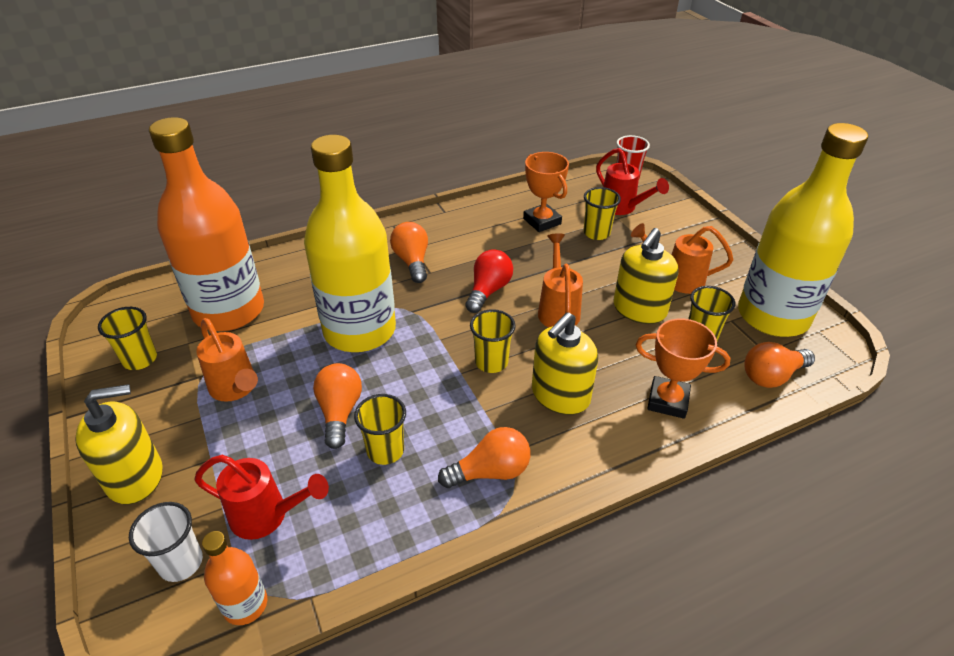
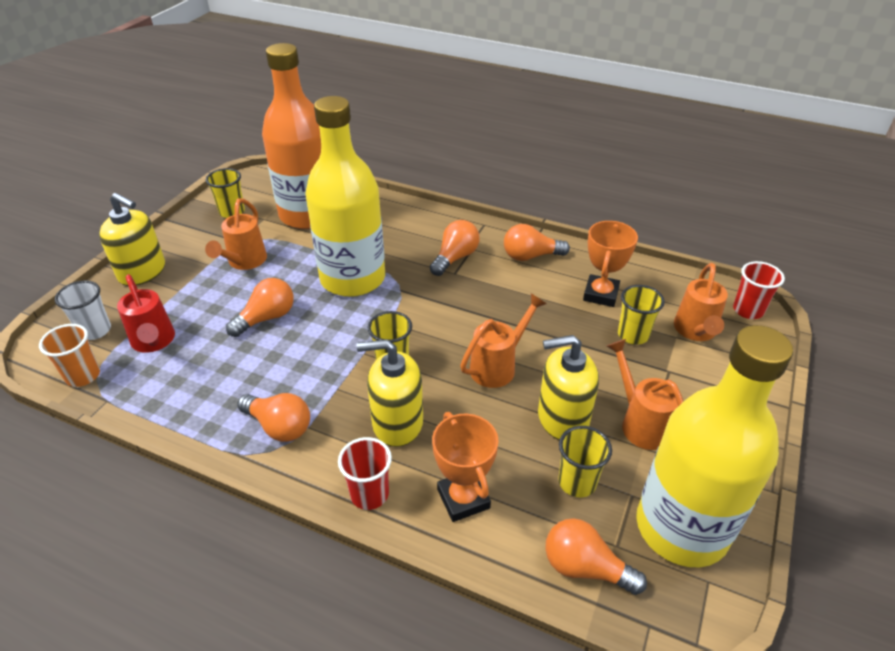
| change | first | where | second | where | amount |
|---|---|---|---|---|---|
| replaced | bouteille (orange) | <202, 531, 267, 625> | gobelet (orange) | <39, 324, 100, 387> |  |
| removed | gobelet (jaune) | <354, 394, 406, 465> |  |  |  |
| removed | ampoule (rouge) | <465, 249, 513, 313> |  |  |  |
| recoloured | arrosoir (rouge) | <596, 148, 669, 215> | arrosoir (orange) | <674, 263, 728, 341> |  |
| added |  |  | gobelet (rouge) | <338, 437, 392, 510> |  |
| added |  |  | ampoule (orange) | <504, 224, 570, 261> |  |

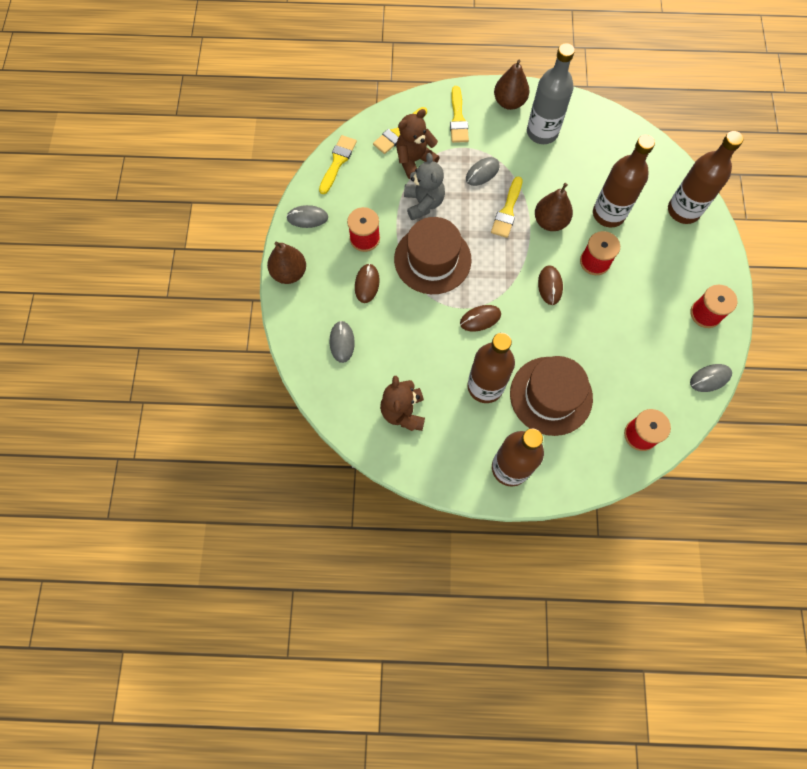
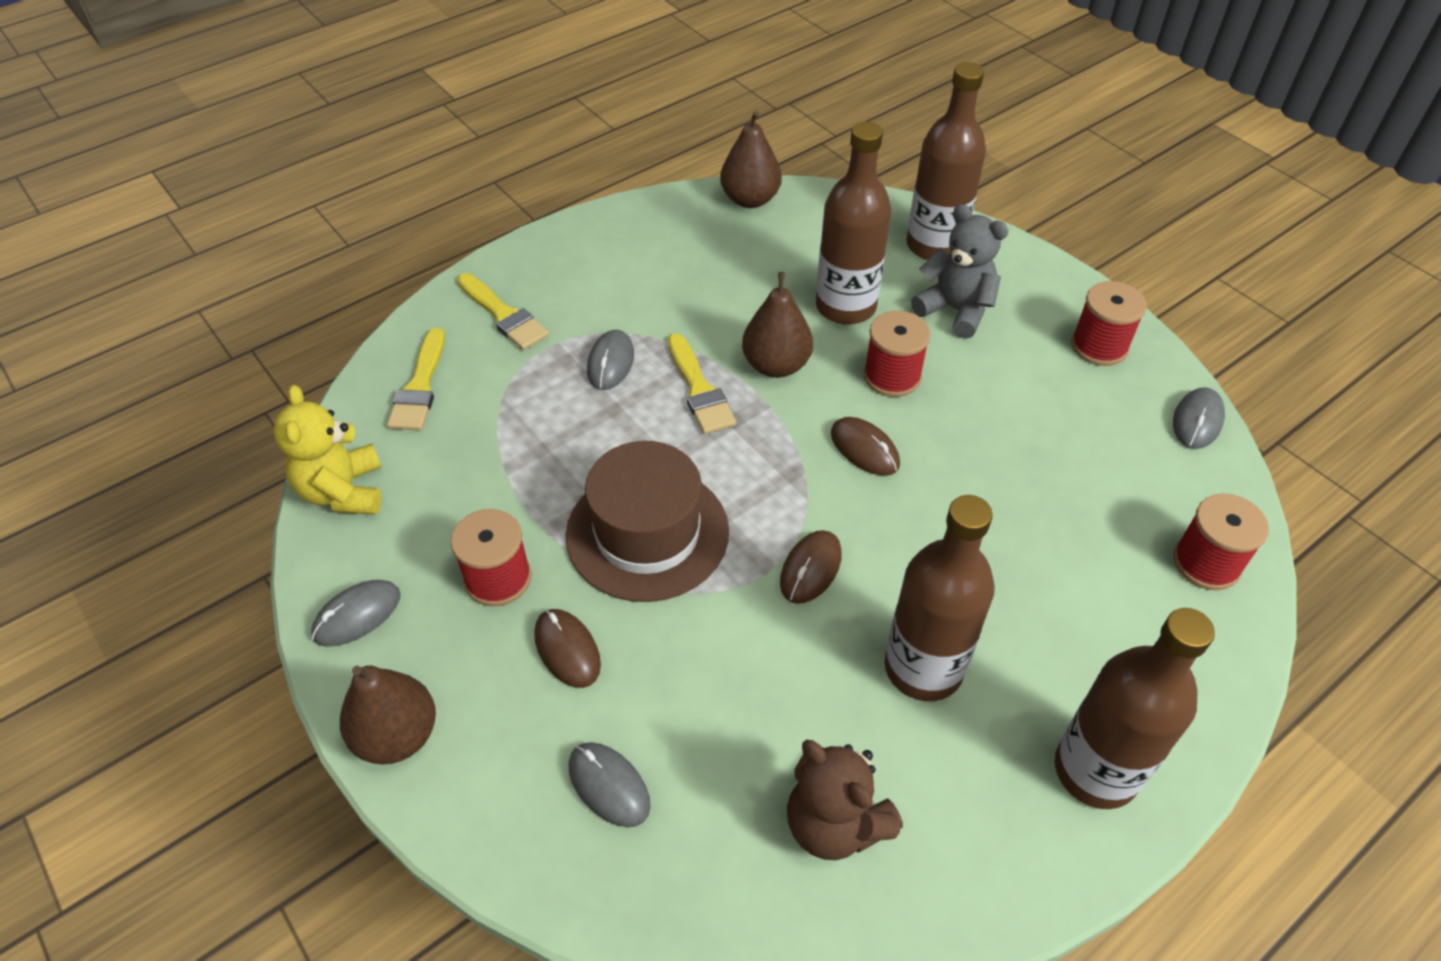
| change | first | where | second | where | amount |
|---|---|---|---|---|---|
| replaced | pinceau (jaune) | <319, 135, 357, 194> | ours en peluche (jaune) | <273, 385, 382, 515> |  |
| removed | ours en peluche (marron) | <396, 109, 440, 179> |  |  |  |
| moved | ours en peluche (gris) | <404, 153, 445, 220> |  | <911, 204, 1009, 339> |  |
| moved | poire (marron) | <494, 60, 530, 110> |  | <720, 111, 782, 208> |  |
| removed | chapeau (marron) | <510, 356, 593, 436> |  |  |  |
| removed | bouteille (gris) | <527, 43, 575, 144> |  |  |  |

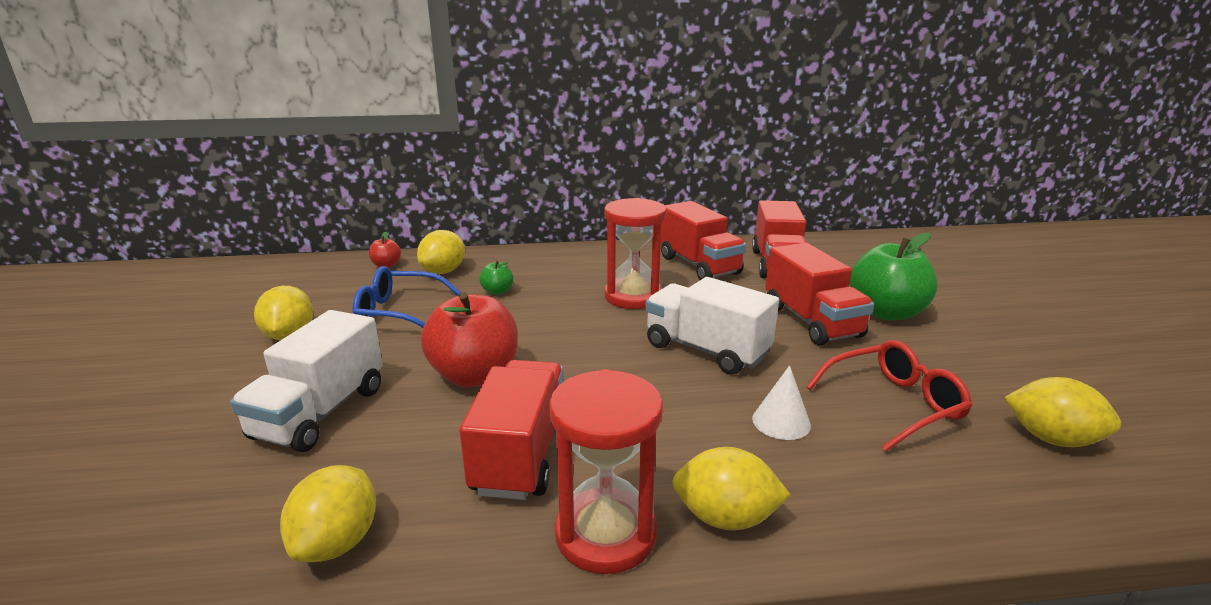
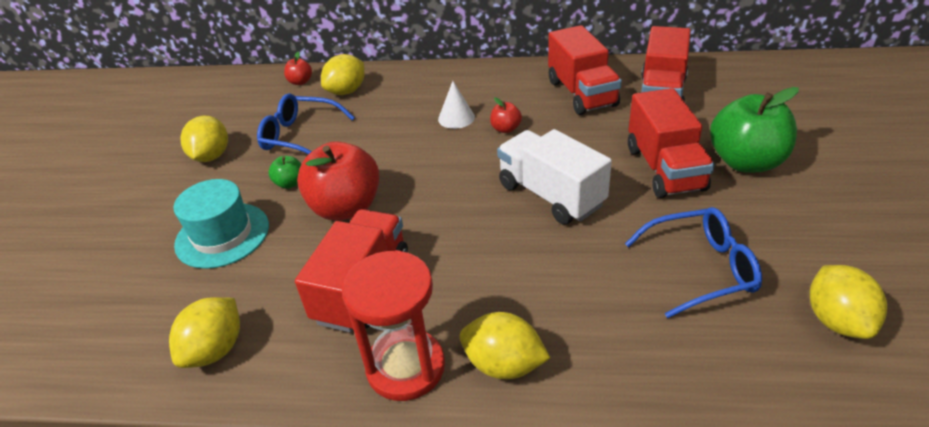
| change | first | where | second | where | amount |
|---|---|---|---|---|---|
| replaced | camion (blanc) | <230, 310, 383, 452> | chapeau (turquoise) | <173, 179, 269, 269> |  |
| moved | pomme (vert) | <479, 261, 513, 295> |  | <268, 156, 301, 189> |  |
| replaced | sablier (rouge) | <604, 198, 667, 309> | pomme (rouge) | <490, 97, 522, 133> |  |
| moved | cône (blanc) | <752, 365, 811, 440> |  | <438, 81, 475, 129> |  |
| recoloured | lunettes (rouge) | <806, 340, 973, 452> | lunettes (bleu) | <625, 207, 762, 318> |  |
| turned | citron (jaune) | <1004, 377, 1121, 447> |  | <810, 265, 887, 339> | 45 degrees clockwise |

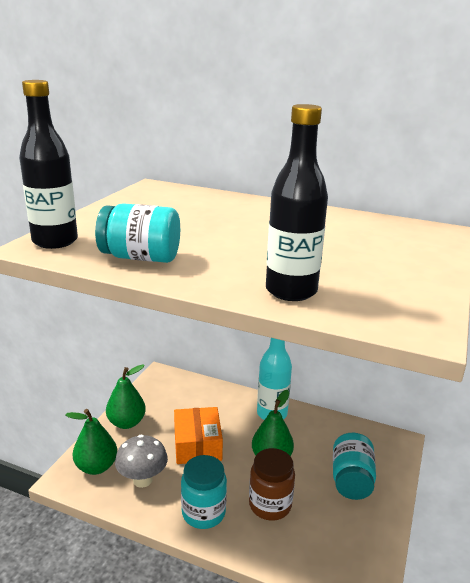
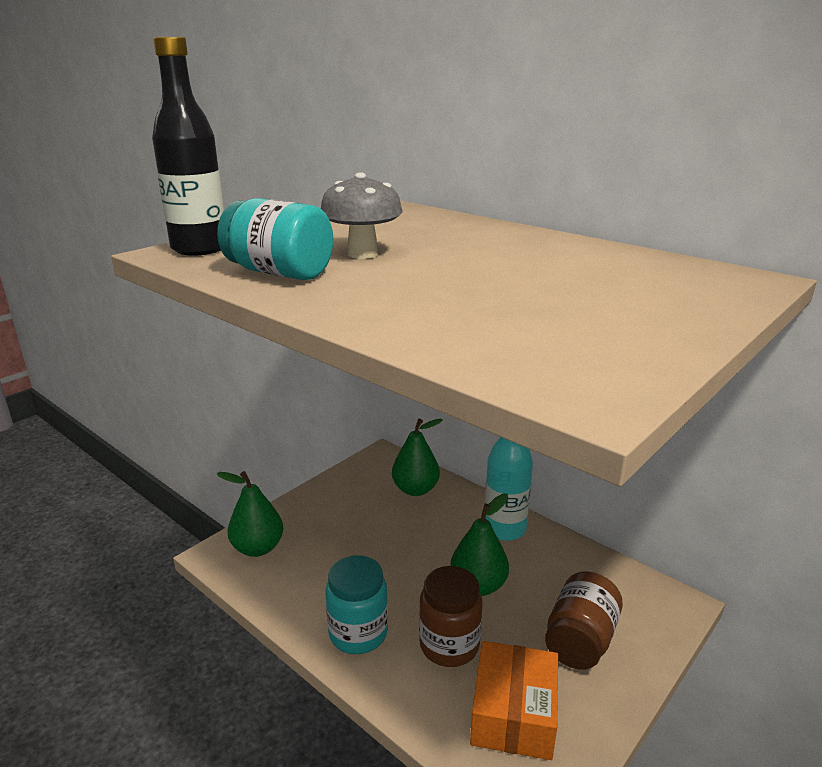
| change | first | where | second | where | amount |
|---|---|---|---|---|---|
| moved | poire (vert) | <106, 364, 146, 429> |  | <392, 419, 443, 496> |  |
| moved | champignon (gris) | <115, 435, 168, 488> |  | <321, 172, 403, 259> |  |
| moved | boîte (orange) | <174, 407, 223, 464> |  | <470, 641, 558, 760> |  |
| removed | bouteille (noir) | <266, 104, 328, 301> |  |  |  |
| recoloured | bocal (turquoise) | <333, 433, 376, 500> | bocal (marron) | <545, 571, 623, 670> |  |

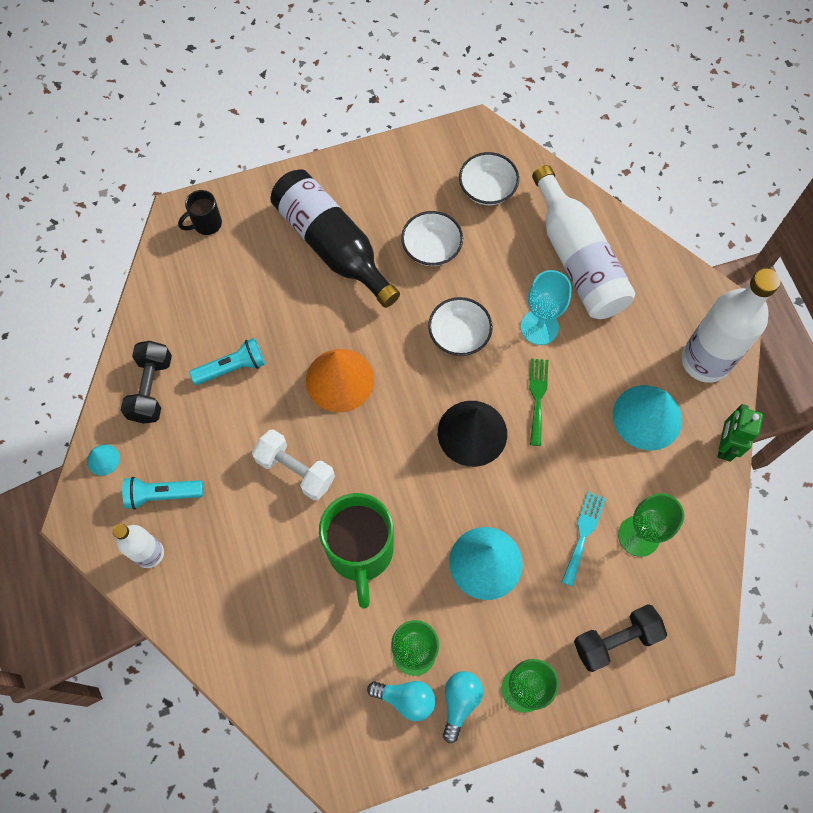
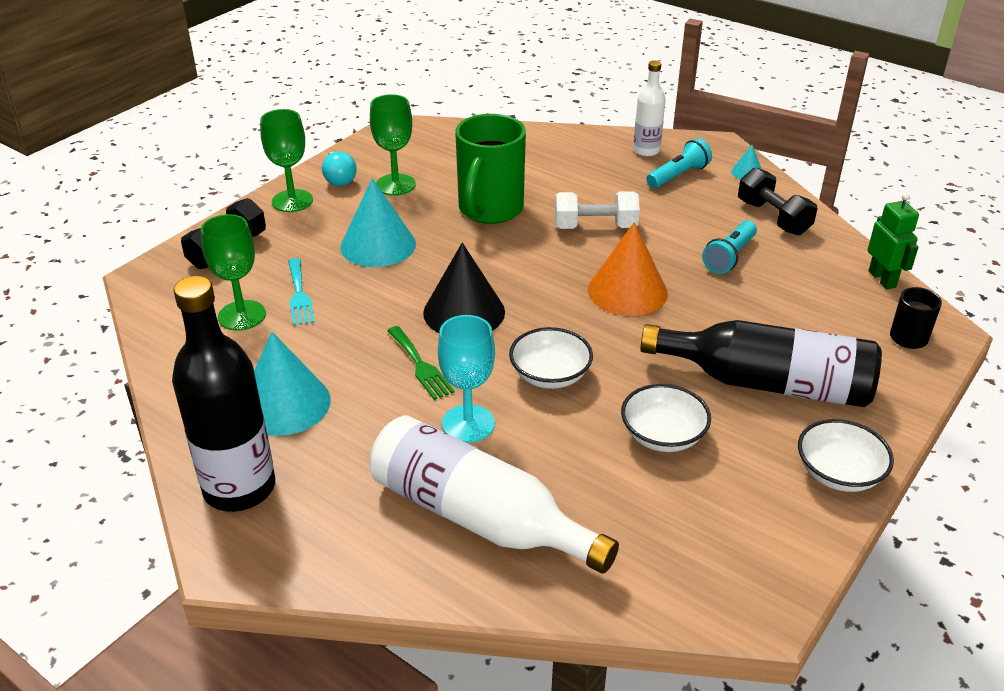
| change | first | where | second | where | amount |
|---|---|---|---|---|---|
| turned | tasse (vert) | <319, 493, 393, 609> |  | <455, 114, 526, 224> | 120 degrees counterclockwise |
| removed | ampoule (turquoise) | <367, 681, 436, 721> |  |  |  |
| moved | bol (blanc) | <459, 152, 519, 205> |  | <798, 419, 894, 492> |  |
| recoloured | bouteille (blanc) | <681, 268, 781, 383> | bouteille (noir) | <172, 276, 275, 512> |  |
| moved | robot (vert) | <718, 404, 763, 462> |  | <868, 193, 919, 289> |  |

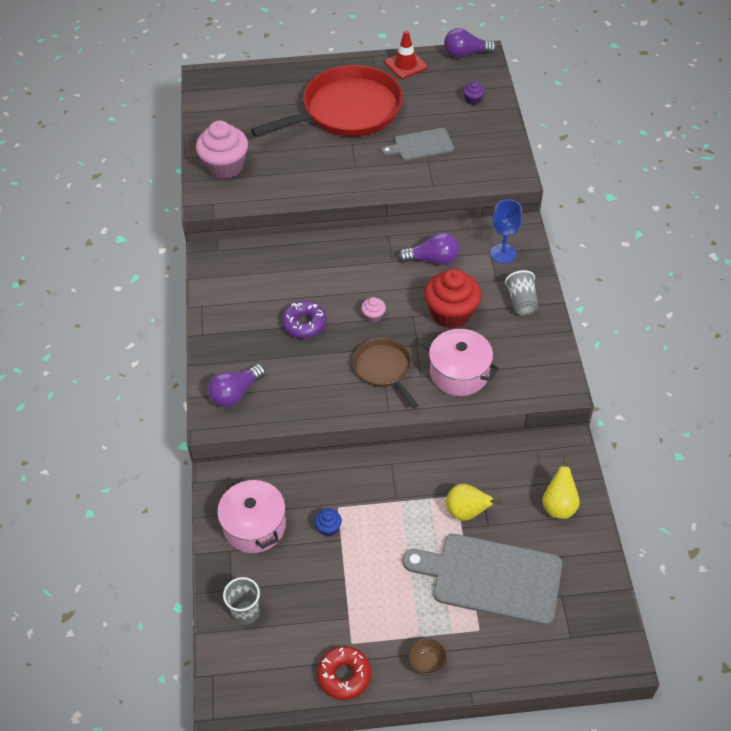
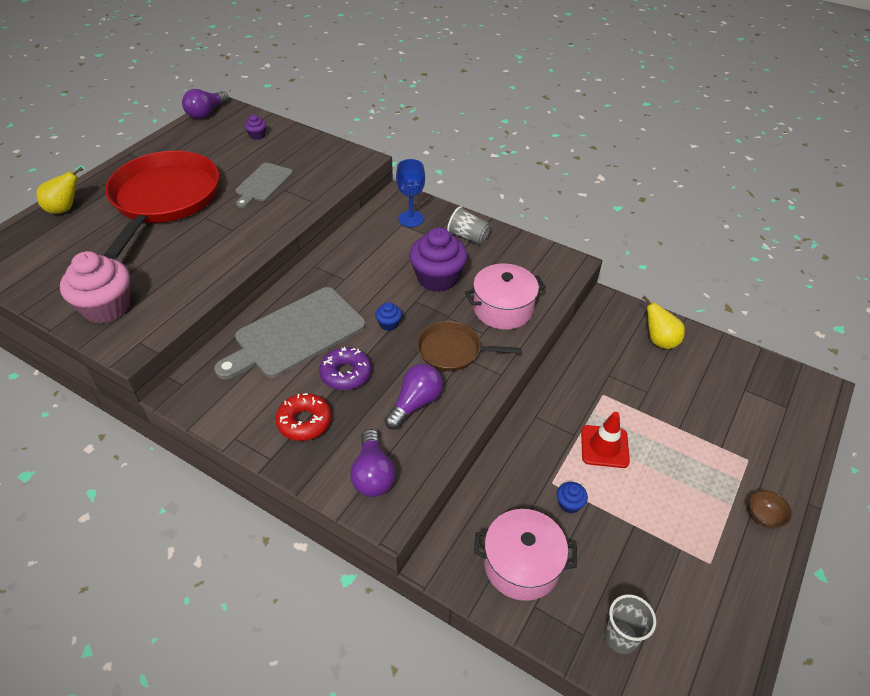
| change | first | where | second | where | amount |
|---|---|---|---|---|---|
| moved | beignet (rouge) | <317, 646, 371, 700> |  | <275, 393, 332, 441> |  |
| recoloured | muffin (rose) | <361, 297, 386, 323> | muffin (bleu) | <375, 302, 402, 331> |  |
| moved | cône de chantier (rouge) | <385, 30, 427, 79> |  | <581, 412, 630, 468> |  |
| moved | ampoule (violet) | <398, 232, 459, 265> |  | <384, 364, 443, 429> |  |
| moved | planche à découper (gris) | <403, 534, 562, 625> |  | <214, 287, 366, 380> |  |
| recoloured | muffin (rouge) | <424, 269, 481, 328> | muffin (violet) | <409, 227, 468, 292> |  |
| moved | poire (jaune) | <446, 484, 502, 521> |  | <36, 167, 83, 214> |  |

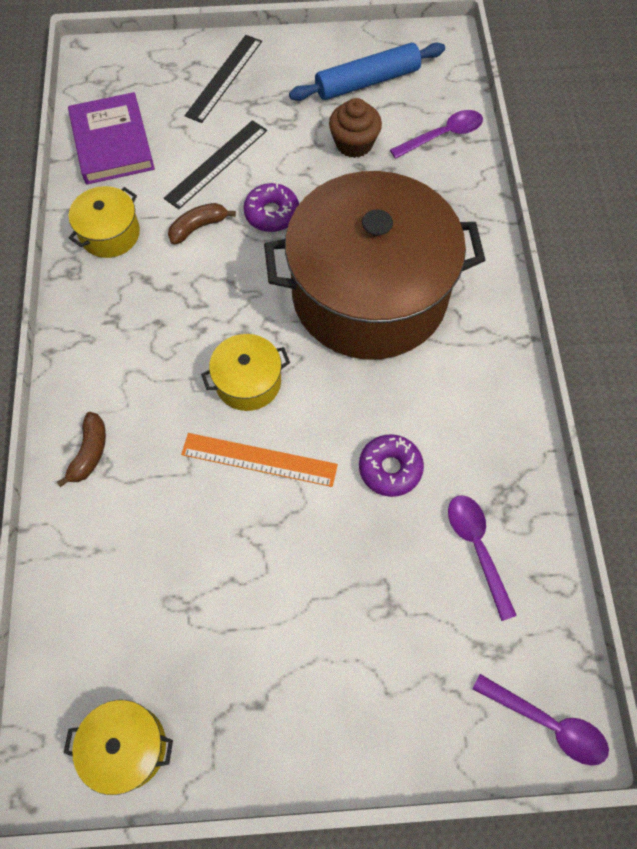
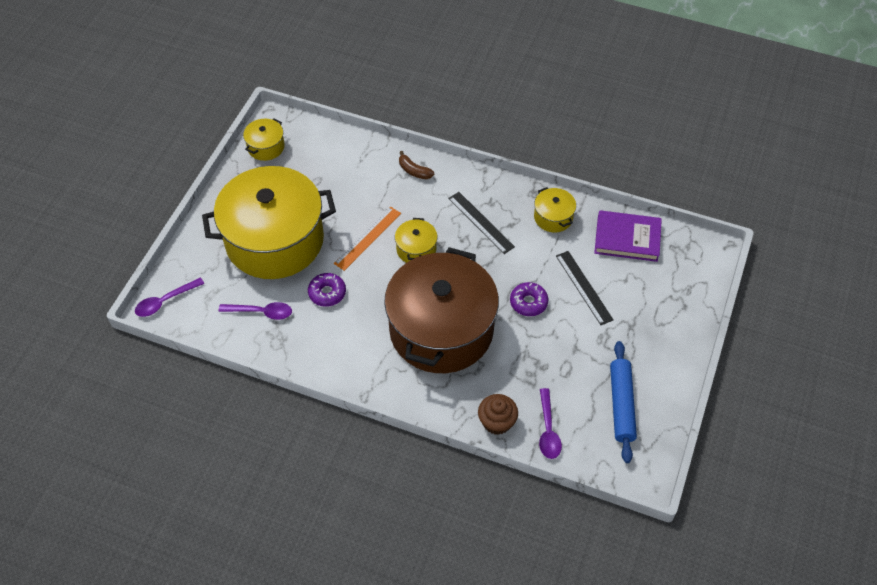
| change | first | where | second | where | amount |
|---|---|---|---|---|---|
| removed | banane (marron) | <168, 203, 236, 245> |  |  |  |
| moved | règle (noir) | <185, 35, 262, 123> |  | <448, 192, 515, 254> |  |
| moved | muffin (marron) | <329, 98, 382, 158> |  | <478, 394, 518, 435> |  |
| added |  |  | marmite (jaune) | <202, 166, 336, 279> |  |

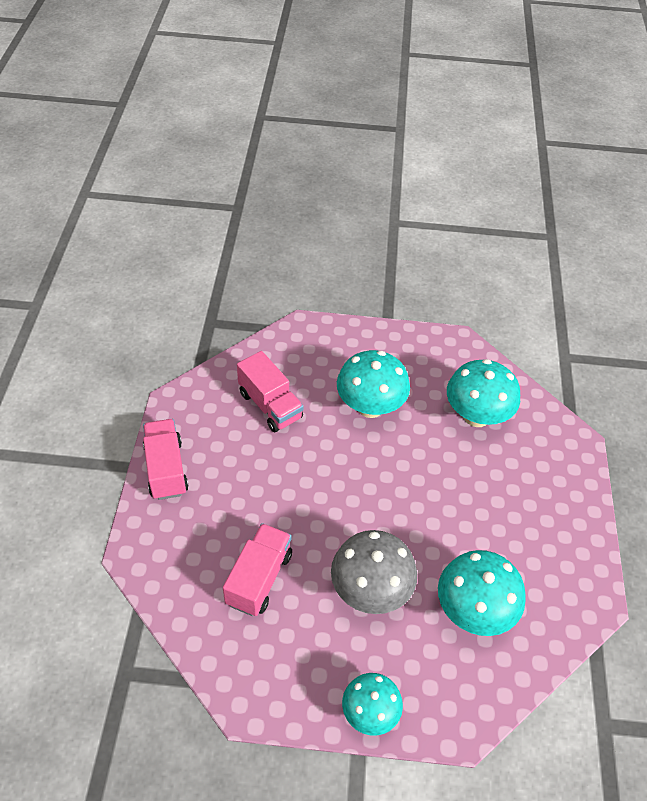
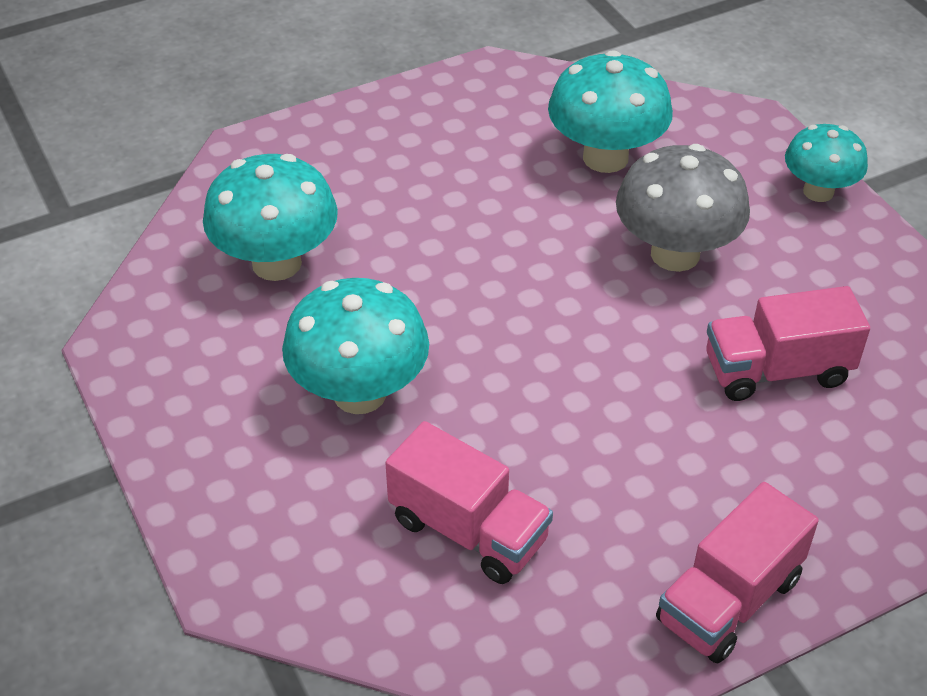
| change | first | where | second | where | amount |
|---|---|---|---|---|---|
| turned | camion (rose) | <237, 351, 304, 432> |  | <385, 421, 553, 584> | 105 degrees clockwise |

